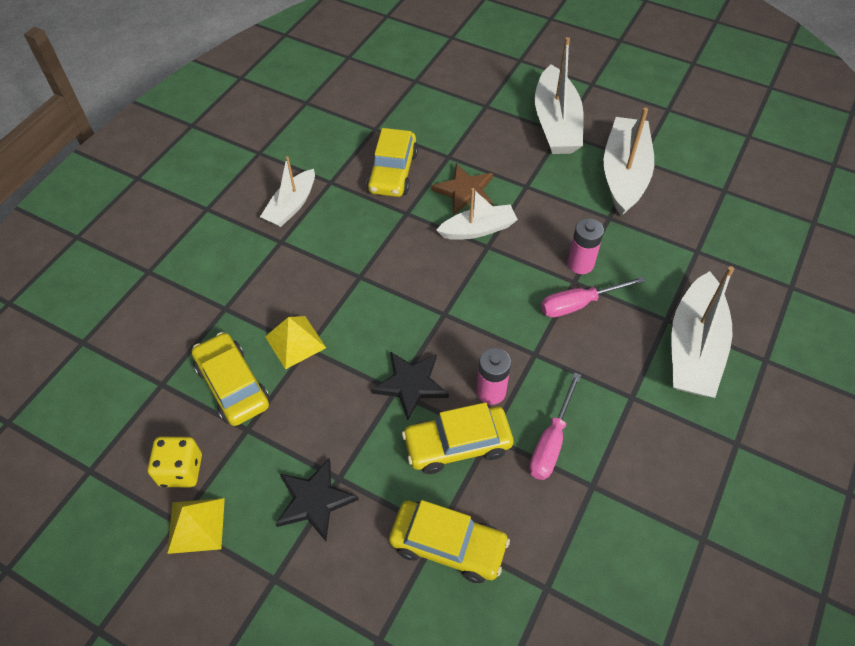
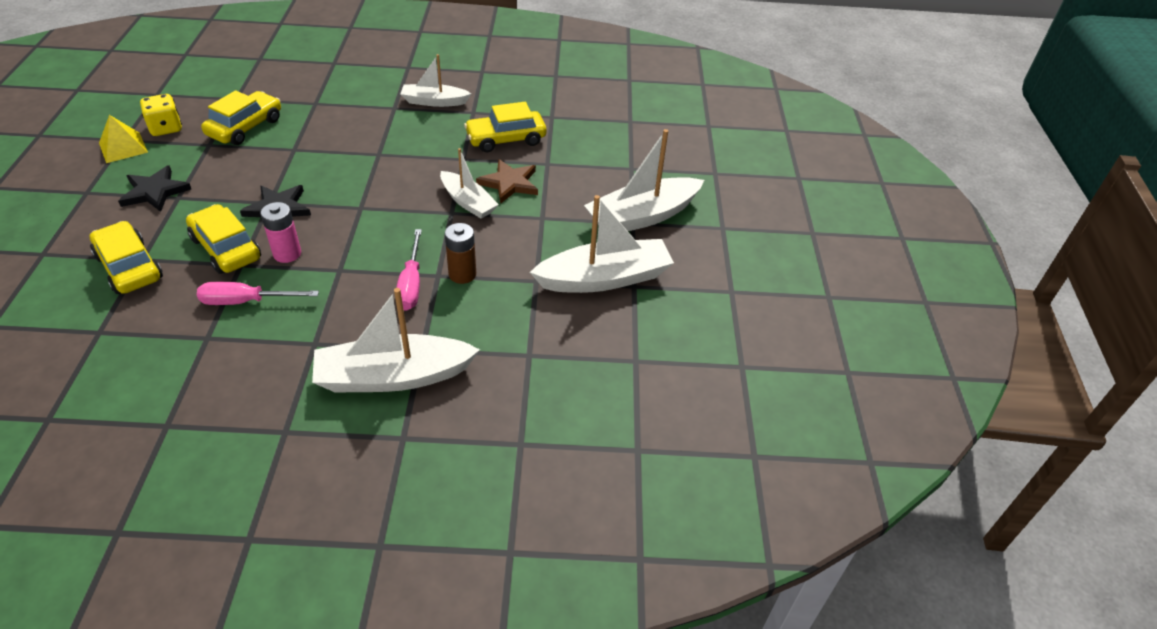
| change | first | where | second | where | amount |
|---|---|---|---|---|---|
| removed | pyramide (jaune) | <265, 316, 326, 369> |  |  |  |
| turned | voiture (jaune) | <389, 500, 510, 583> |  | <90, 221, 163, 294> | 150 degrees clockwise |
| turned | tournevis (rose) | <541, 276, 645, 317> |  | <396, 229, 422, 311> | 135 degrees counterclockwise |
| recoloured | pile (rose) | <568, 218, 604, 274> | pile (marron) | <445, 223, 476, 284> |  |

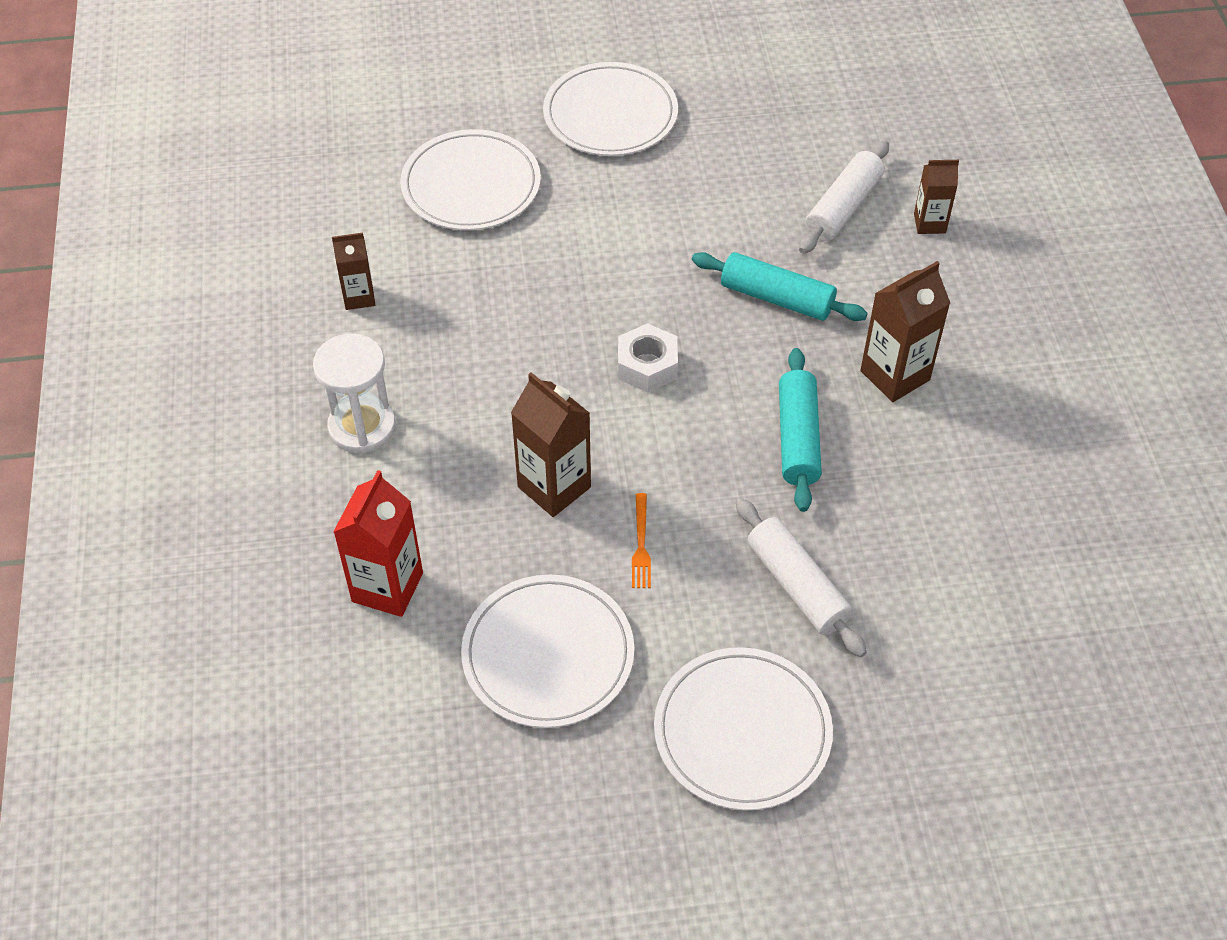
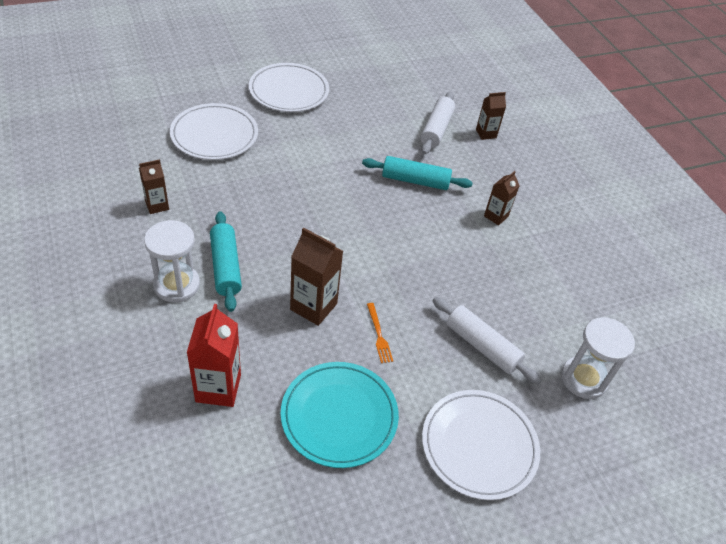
| change | first | where | second | where | amount |
|---|---|---|---|---|---|
| recoloured | assiette (blanc) | <461, 574, 634, 728> | assiette (turquoise) | <281, 362, 399, 468> |  |
| removed | écrou (blanc) | <618, 323, 678, 392> |  |  |  |
| moved | rouleau à pâtisserie (turquoise) | <779, 348, 822, 512> |  | <210, 211, 242, 312> |  |
| resized | brique de lait (marron) | <860, 261, 950, 402> |  | <484, 171, 520, 225> | x0.61 |
| added |  |  | sablier (blanc) | <561, 317, 635, 399> |  |

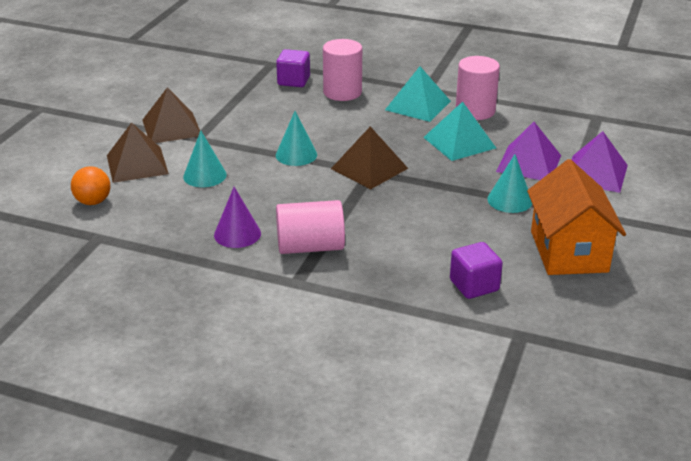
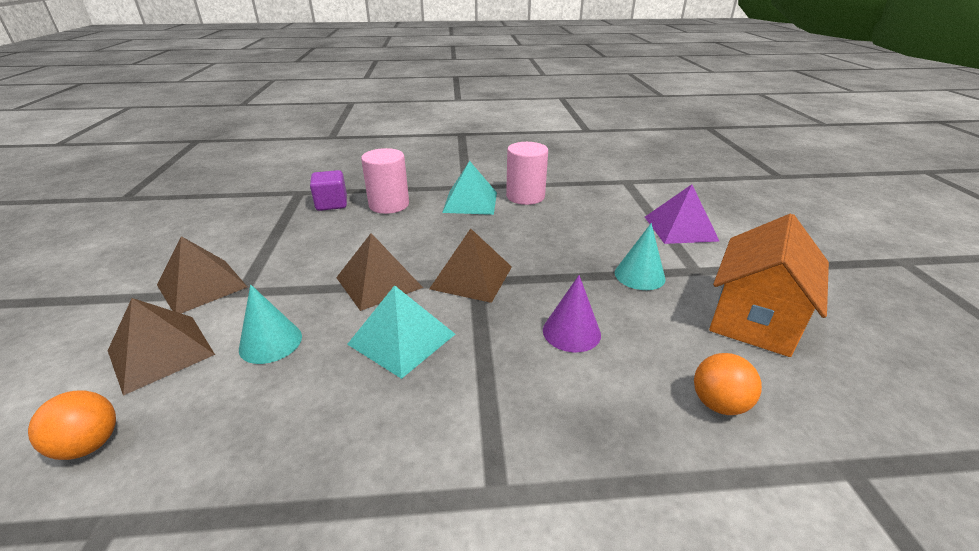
| change | first | where | second | where | amount |
|---|---|---|---|---|---|
| moved | cône (violet) | <214, 187, 261, 248> |  | <543, 275, 601, 352> |  |
| replaced | cône (turquoise) | <276, 111, 317, 166> | pyramide (marron) | <336, 233, 423, 311> |  |
| removed | cylindre (rose) | <276, 200, 345, 254> |  |  |  |
| moved | pyramide (turquoise) | <423, 102, 496, 161> |  | <347, 285, 455, 379> |  |
| replaced | cube (violet) | <450, 242, 503, 299> | balle (orange) | <694, 353, 762, 415> |  |
| removed | pyramide (violet) | <496, 122, 561, 180> |  |  |  |
| turned | maison (orange) | <527, 159, 626, 275> |  | <709, 214, 829, 357> | 60 degrees clockwise |

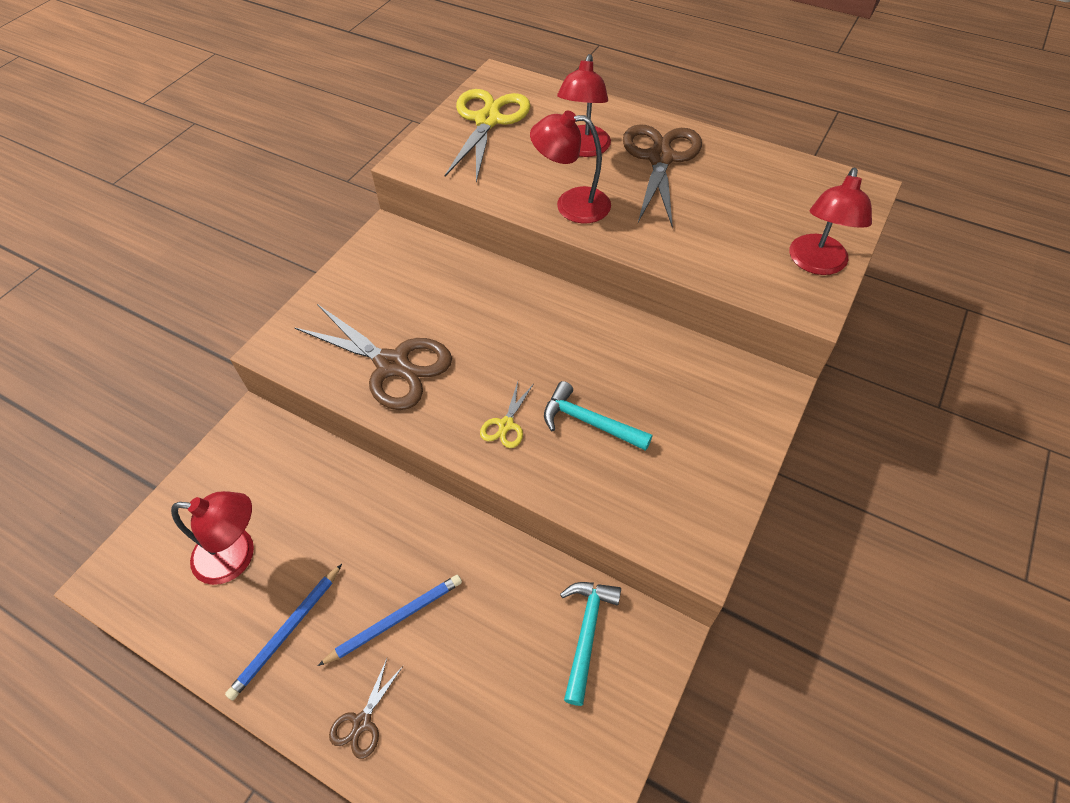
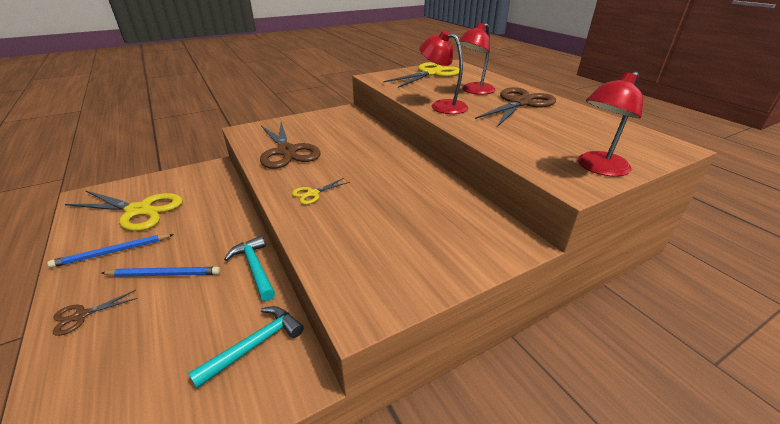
| change | first | where | second | where | amount |
|---|---|---|---|---|---|
| replaced | lampe (rouge) | <171, 491, 254, 585> | ciseaux (jaune) | <65, 190, 183, 231> |  |
| moved | marteau (turquoise) | <544, 381, 652, 451> |  | <224, 236, 275, 301> |  |

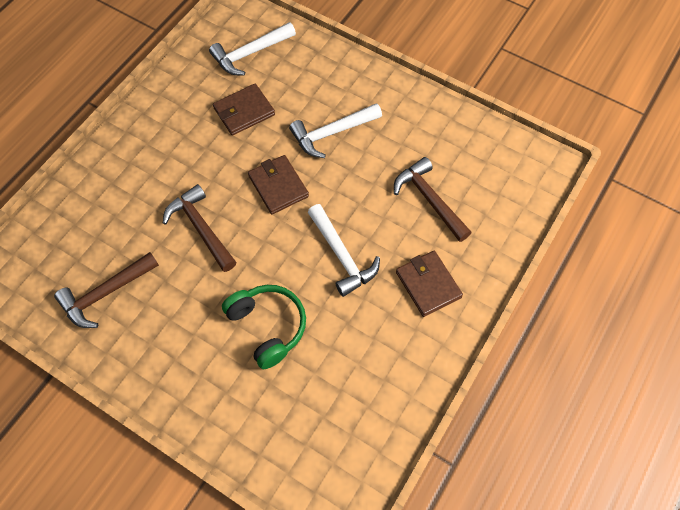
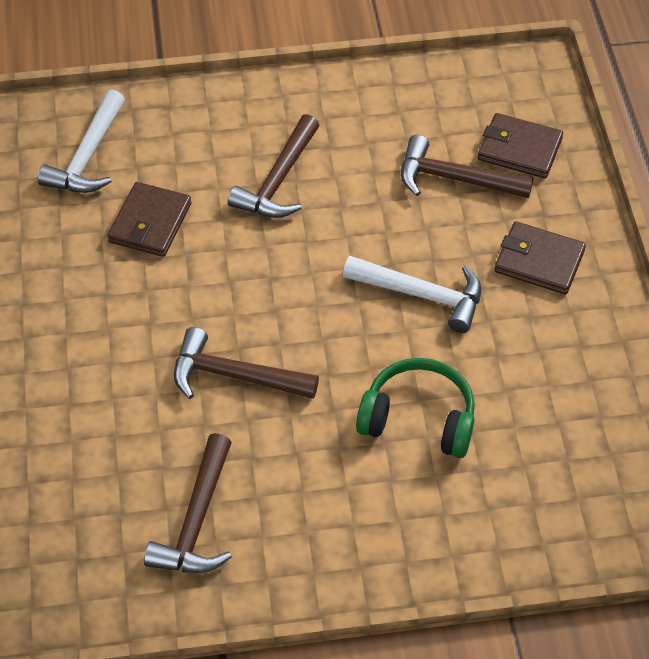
| change | first | where | second | where | amount |
|---|---|---|---|---|---|
| moved | portefeuille (marron) | <248, 155, 309, 214> |  | <478, 113, 563, 178> |  |
| recoloured | marteau (blanc) | <289, 103, 382, 158> | marteau (marron) | <228, 114, 319, 218> |  |

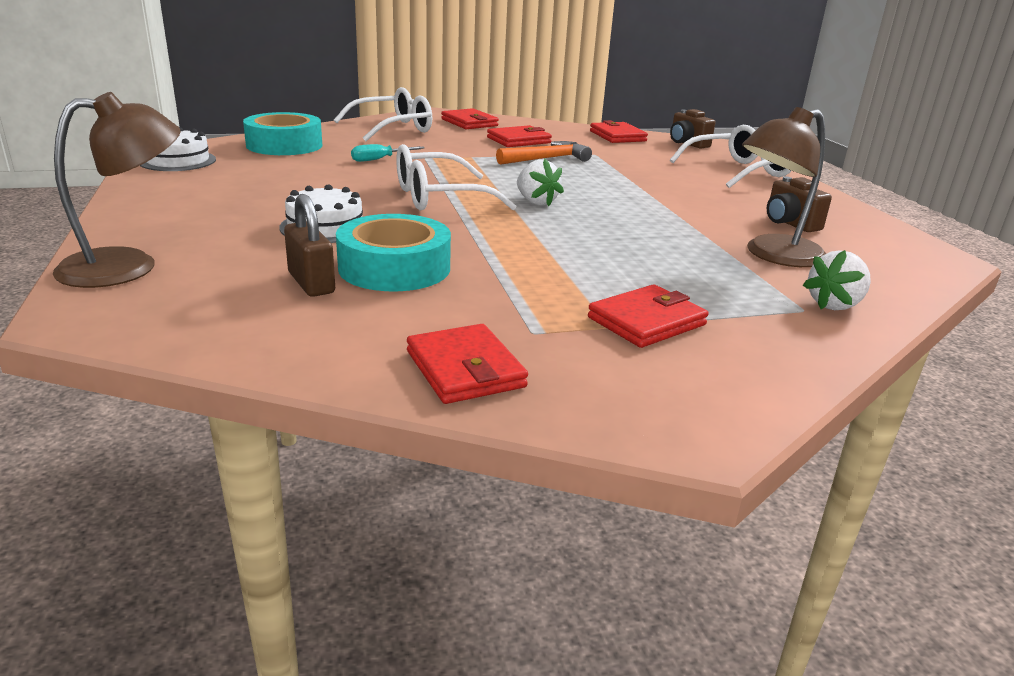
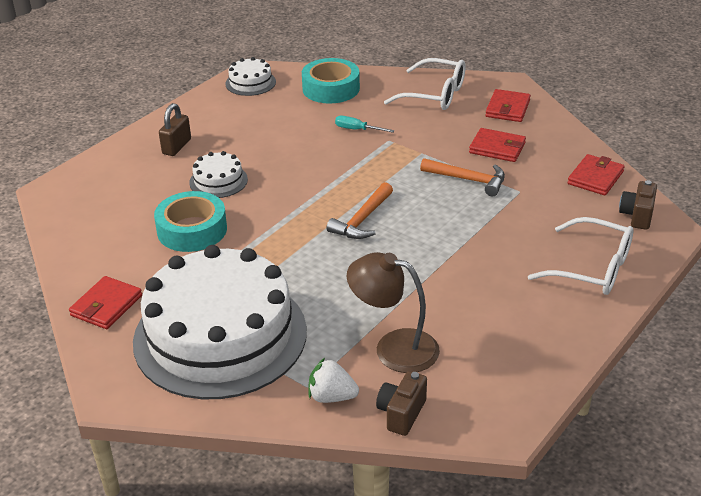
| change | first | where | second | where | amount |
|---|---|---|---|---|---|
| removed | lampe (marron) | <53, 92, 181, 288> |  |  |  |
| moved | cadenas (marron) | <284, 194, 335, 297> |  | <159, 103, 191, 156> |  |
| removed | lunettes (blanc) | <396, 144, 516, 211> |  |  |  |
| replaced | fraise (blanc) | <517, 159, 564, 206> | marteau (orange) | <326, 182, 393, 239> |  |
| replaced | portefeuille (rouge) | <588, 284, 709, 348> | gâteau (blanc) | <133, 245, 307, 399> |  |
| moved | appareil photo (marron) | <767, 176, 832, 232> |  | <376, 371, 427, 436> |  |

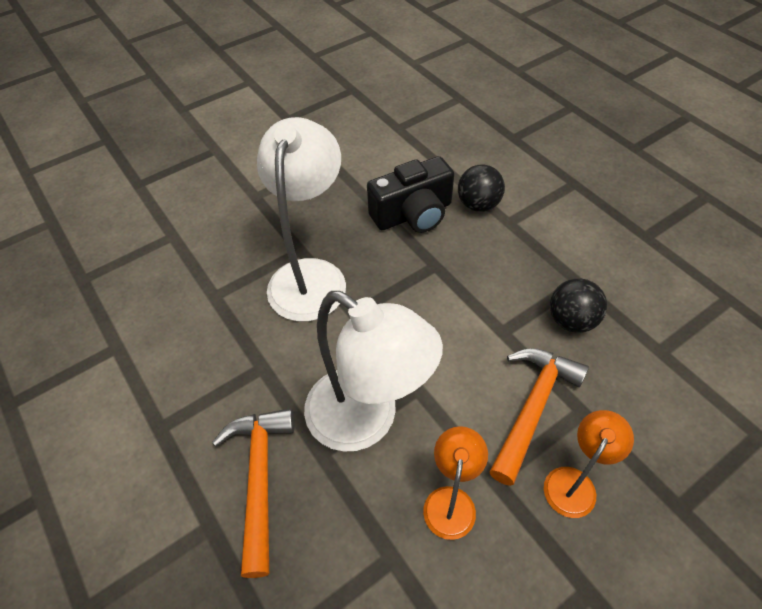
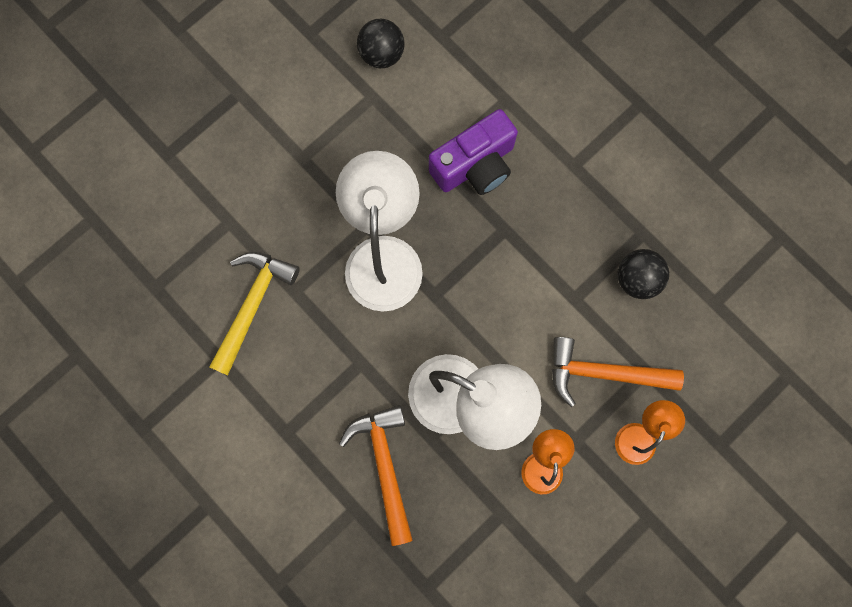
| change | first | where | second | where | amount |
|---|---|---|---|---|---|
| recoloured | appareil photo (noir) | <367, 156, 454, 233> | appareil photo (violet) | <429, 109, 518, 195> |  |
| moved | balle (noir) | <458, 164, 505, 212> |  | <357, 19, 405, 68> |  |
| turned | marteau (orange) | <489, 348, 589, 486> |  | <552, 337, 684, 407> | 105 degrees counterclockwise |
| added |  |  | marteau (jaune) | <209, 252, 300, 376> |  |

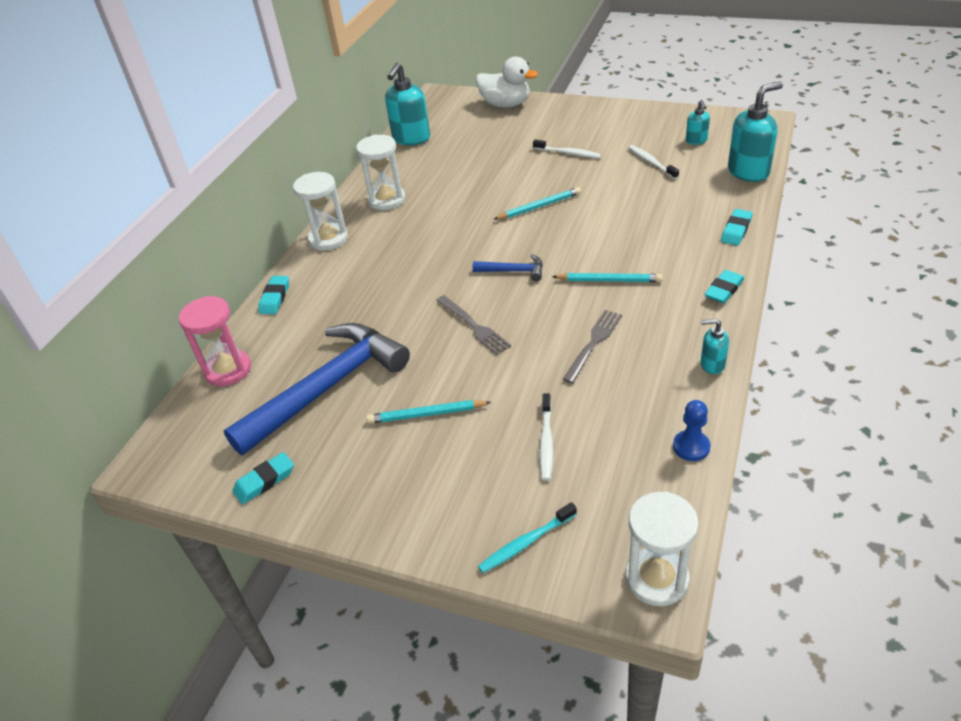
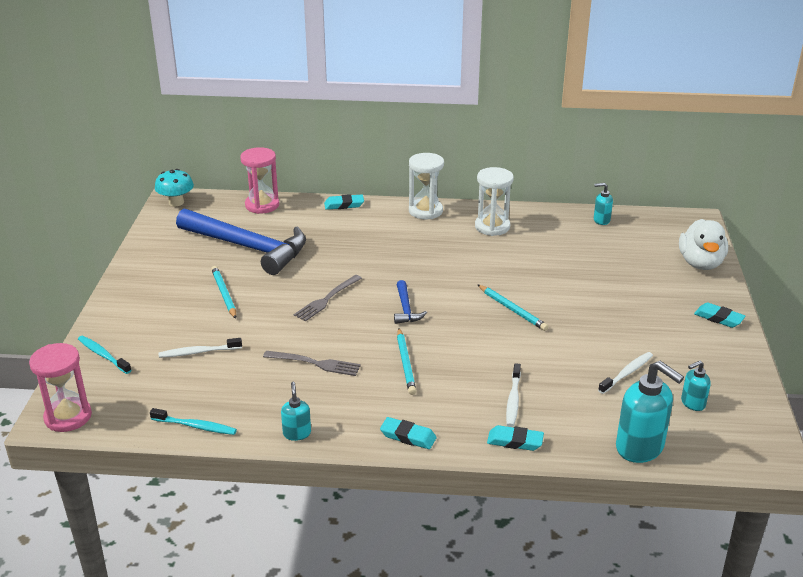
| change | first | where | second | where | amount |
|---|---|---|---|---|---|
| moved | gomme (turquoise) | <233, 452, 294, 504> |  | <694, 302, 746, 328> |  |
| resized | distributeur de savon (turquoise) | <385, 62, 430, 146> |  | <594, 183, 613, 225> | x0.52 |
| moved | brosse à dents (blanc) | <533, 140, 601, 158> |  | <506, 363, 521, 427> |  |
| recoloured | sablier (blanc) | <625, 492, 699, 606> | sablier (rose) | <29, 343, 92, 432> |  |
| replaced | pion (bleu) | <673, 400, 711, 461> | brosse à dents (turquoise) | <150, 408, 237, 435> |  |
| added |  |  | champignon (turquoise) | <155, 169, 194, 206> |  |

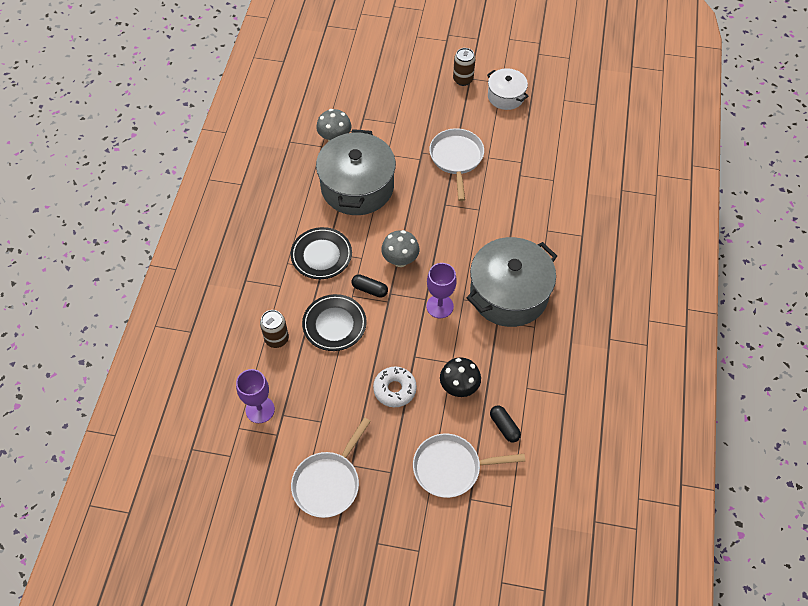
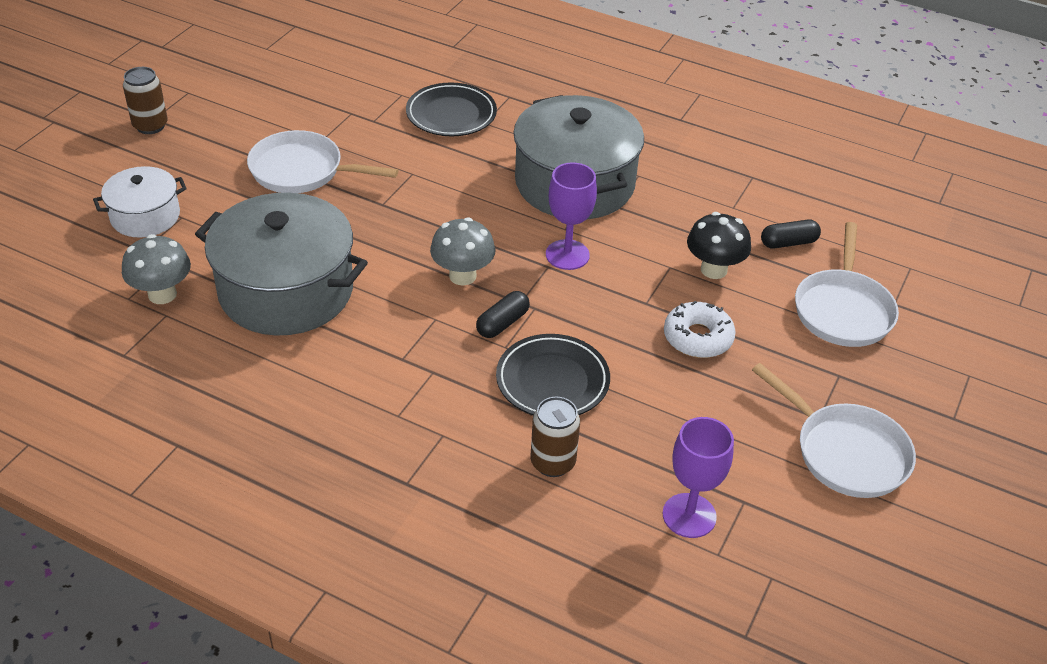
| change | first | where | second | where | amount |
|---|---|---|---|---|---|
| moved | assiette (noir) | <290, 227, 352, 279> |  | <406, 83, 497, 136> |  |
| moved | marmite (blanc) | <487, 68, 529, 110> |  | <93, 166, 187, 237> |  |

